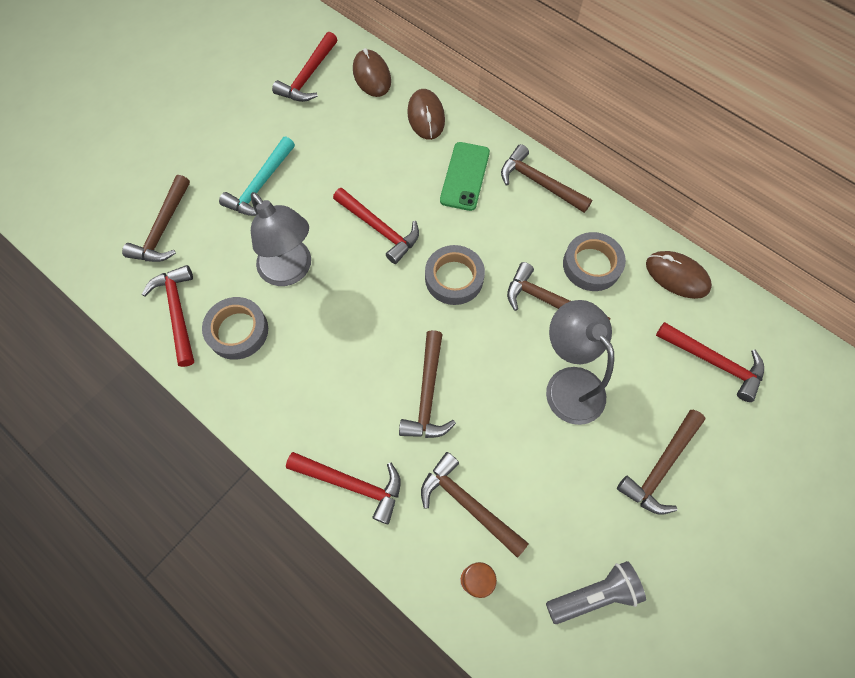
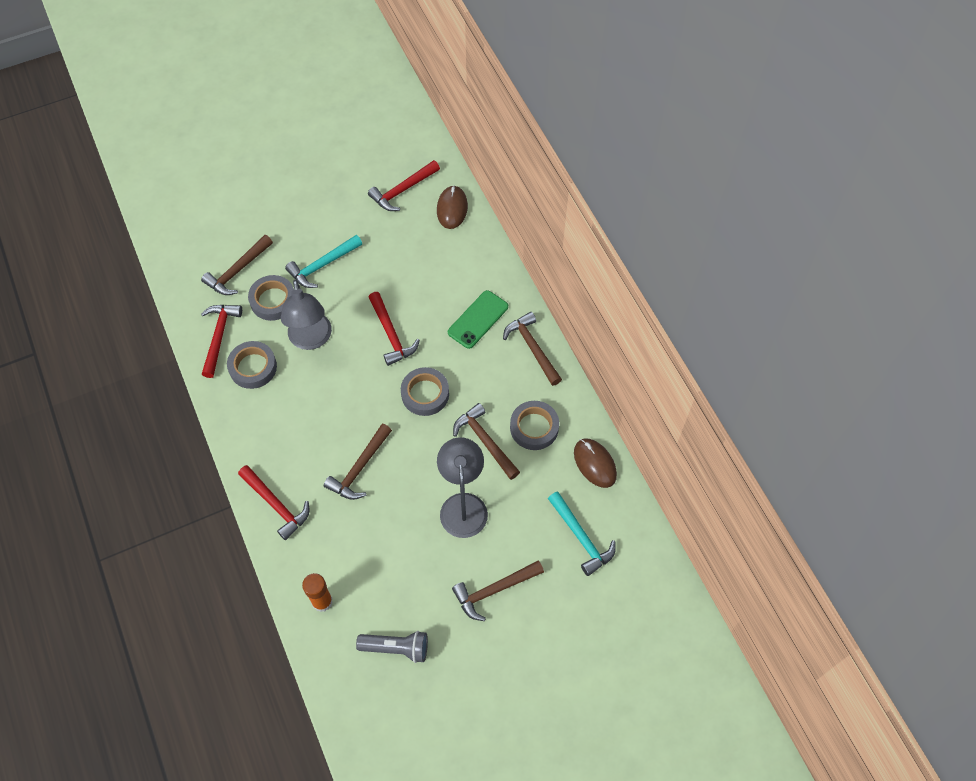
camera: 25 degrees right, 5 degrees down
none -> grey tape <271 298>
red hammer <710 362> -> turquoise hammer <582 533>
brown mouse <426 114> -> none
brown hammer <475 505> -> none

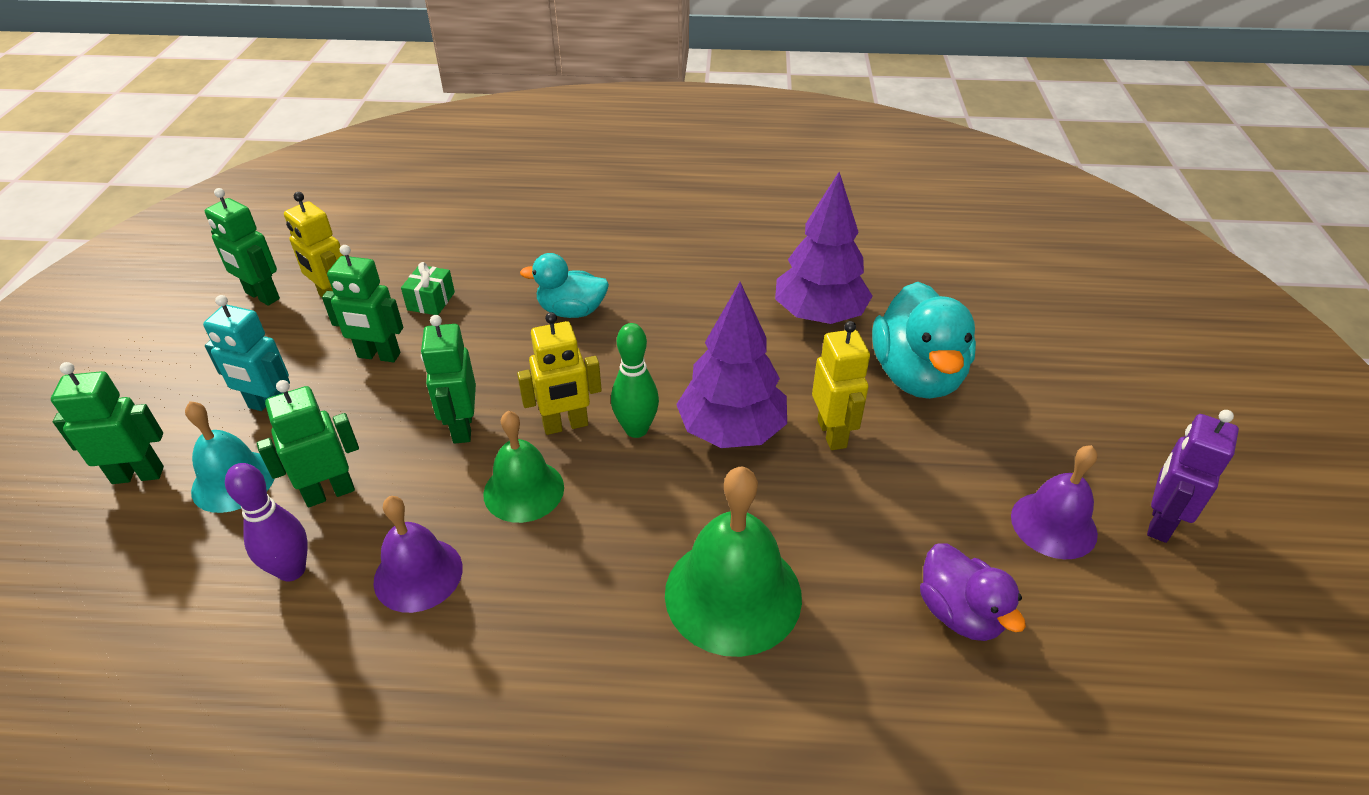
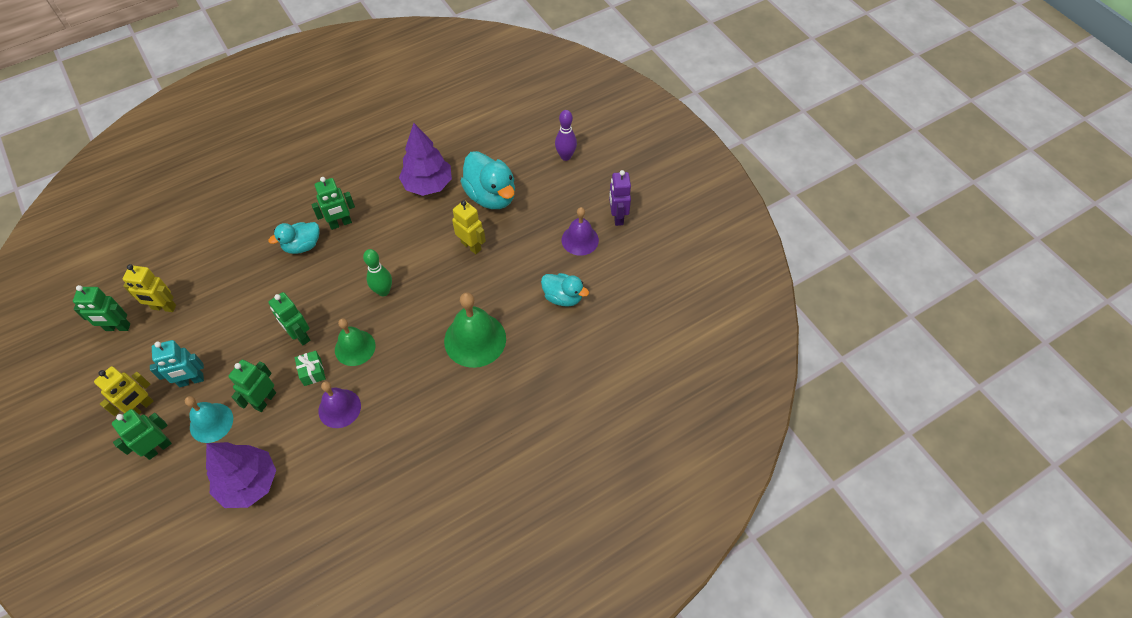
camera: 35 degrees left, 15 degrees up
yellow robot <559 373> -> yellow robot <123 391>, moved
purple tree <731 365> -> purple tree <241 475>, moved
green gift <428 288> -> green gift <310 368>, moved
green robot <362 303> -> green robot <333 203>, moved
purple duck <973 592> -> turquoise duck <565 290>
purple bowling pin <266 522> -> purple bowling pin <566 135>, moved

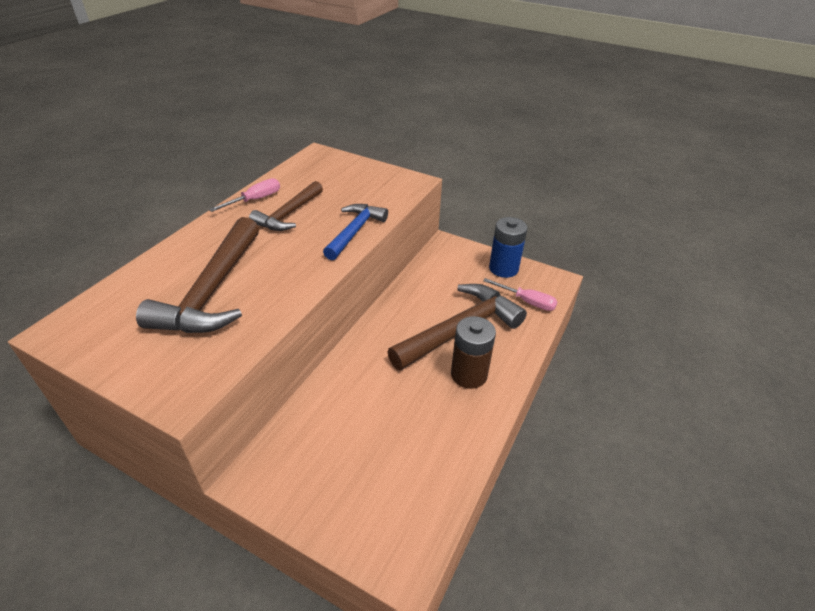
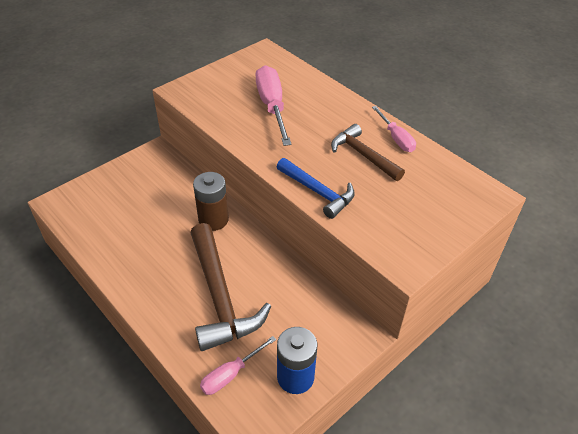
camera: 110 degrees right, 5 degrees up
brown battery <473 352> -> brown battery <211 201>, moved
brown hammer <197 275> -> pink screwdriver <274 105>

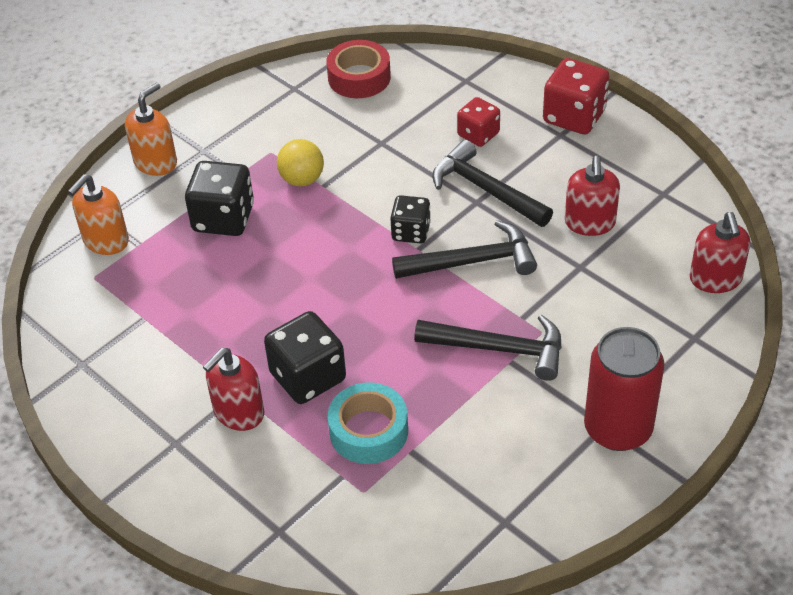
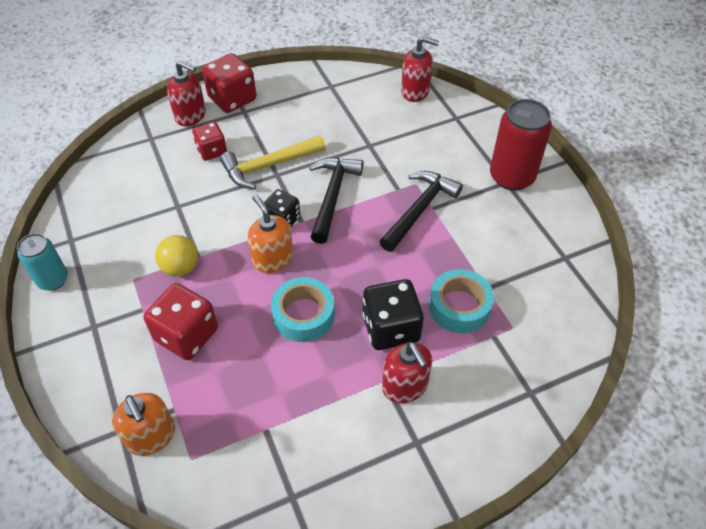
camera: 70 degrees left, 5 degrees up
none -> turquoise can <42 261>
black dice <219 198> -> red dice <181 321>
red soap dispenser <592 196> -> red soap dispenser <186 93>, moved
black hammer <492 183> -> yellow hammer <273 162>
orange soap dispenser <151 129> -> orange soap dispenser <270 234>, moved
none -> turquoise tape <303 309>
red tape <358 69> -> none

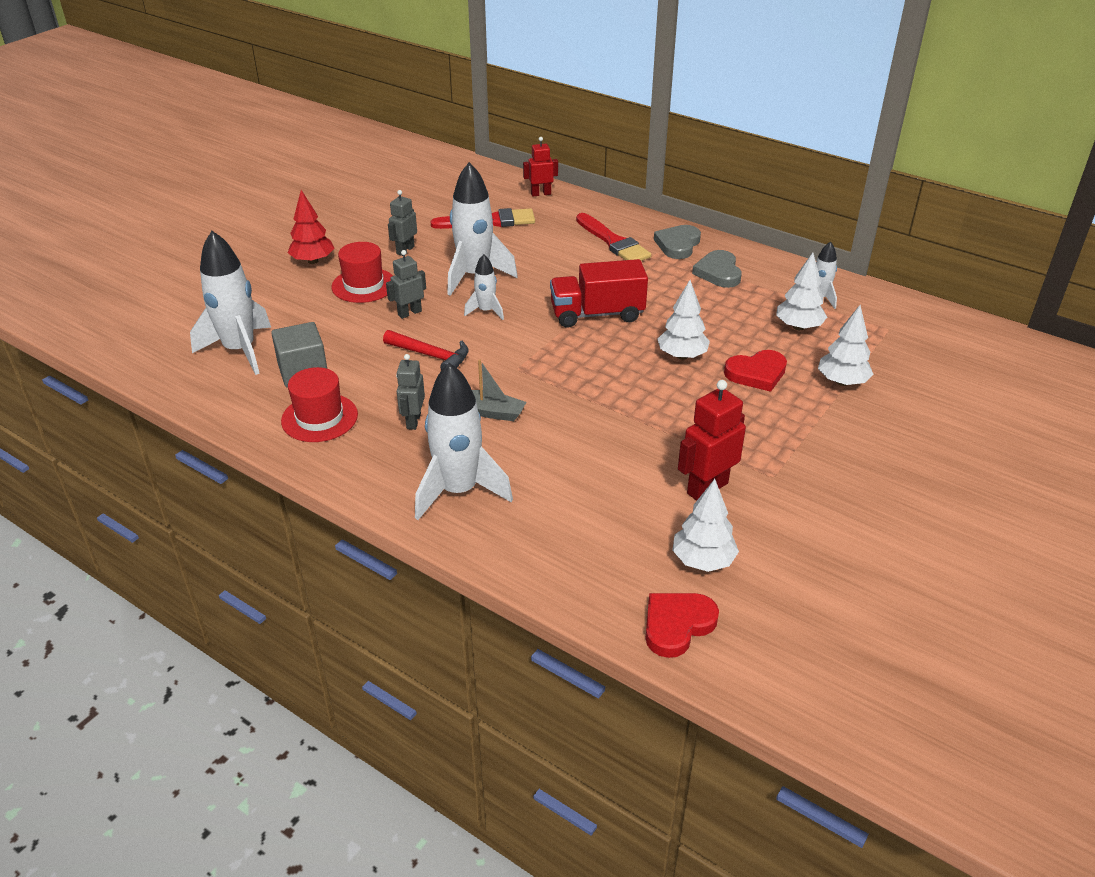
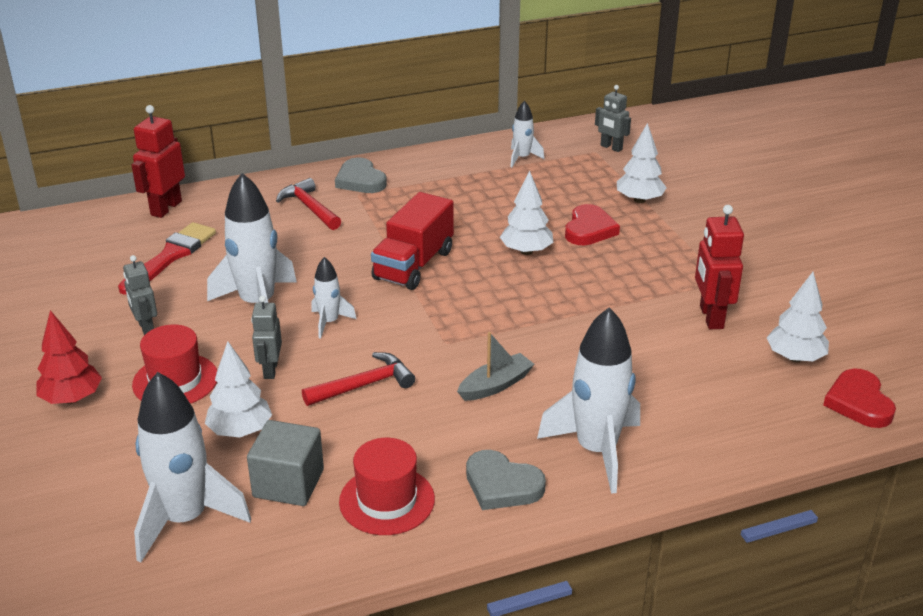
camera: 55 degrees left, 5 degrees down
red robot <540 167> -> red robot <158 161>, x1.53
white tree <801 291> -> white tree <238 389>, moved
red brush <613 237> -> red hammer <308 204>
grey heart <717 269> -> grey heart <506 480>, moved
grey robot <410 392> -> grey robot <613 118>, moved

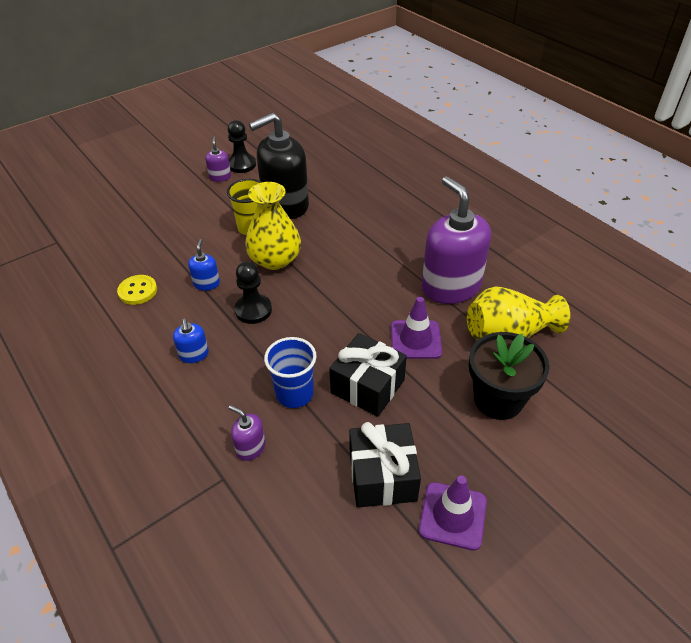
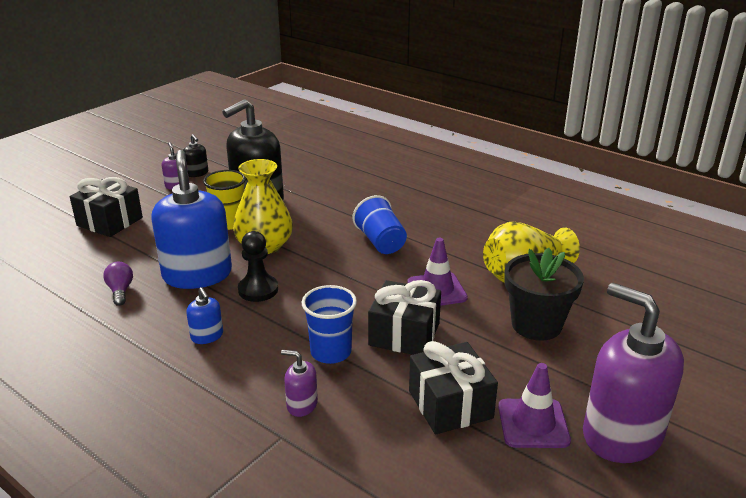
camera: 15 degrees left, 15 degrees down
none -> black gift <106 207>
yellow button <137 290> -> purple light bulb <118 284>
blue soap dispenser <204 265> -> blue soap dispenser <191 219>, x2.34
black pawn <242 146> -> black soap dispenser <195 155>
none -> blue cup <380 224>
purple soap dispenser <456 240> -> purple soap dispenser <633 373>, moved

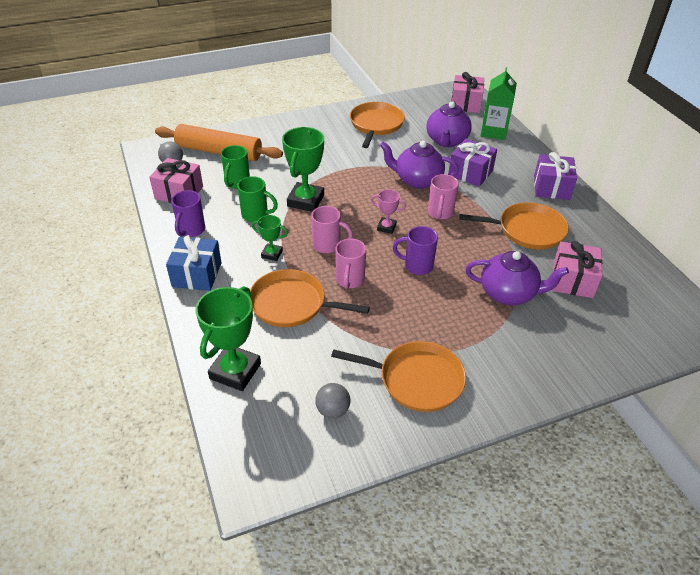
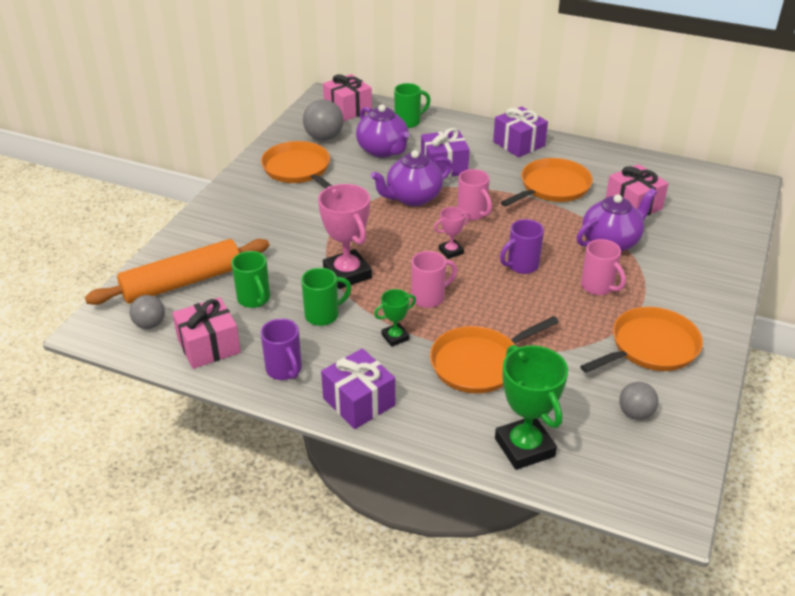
camera: 45 degrees left, 5 degrees down
none -> grey ball <323 120>
green trophy <303 169> -> pink trophy <345 236>
blue gift <194 263> -> purple gift <358 389>
green carton <498 103> -> green mug <412 105>
pink mug <350 263> -> pink mug <603 267>, moved

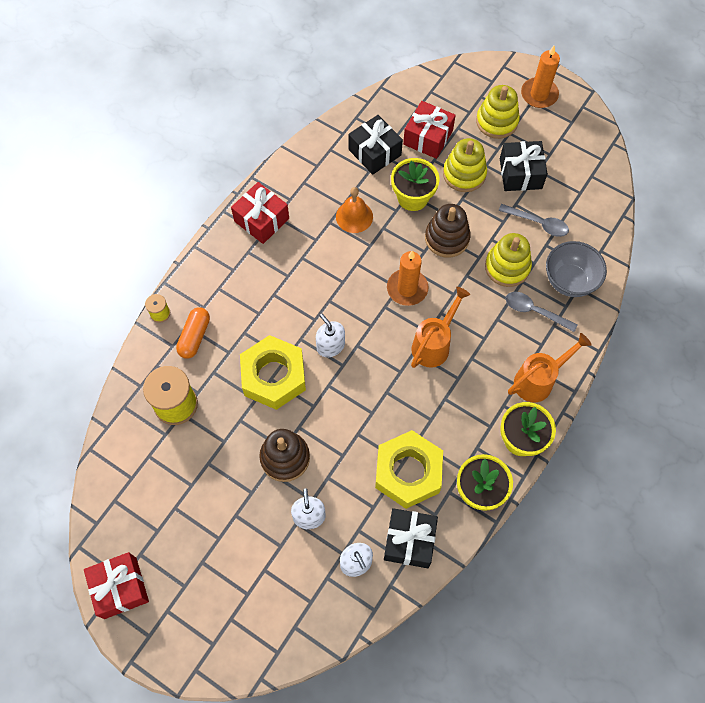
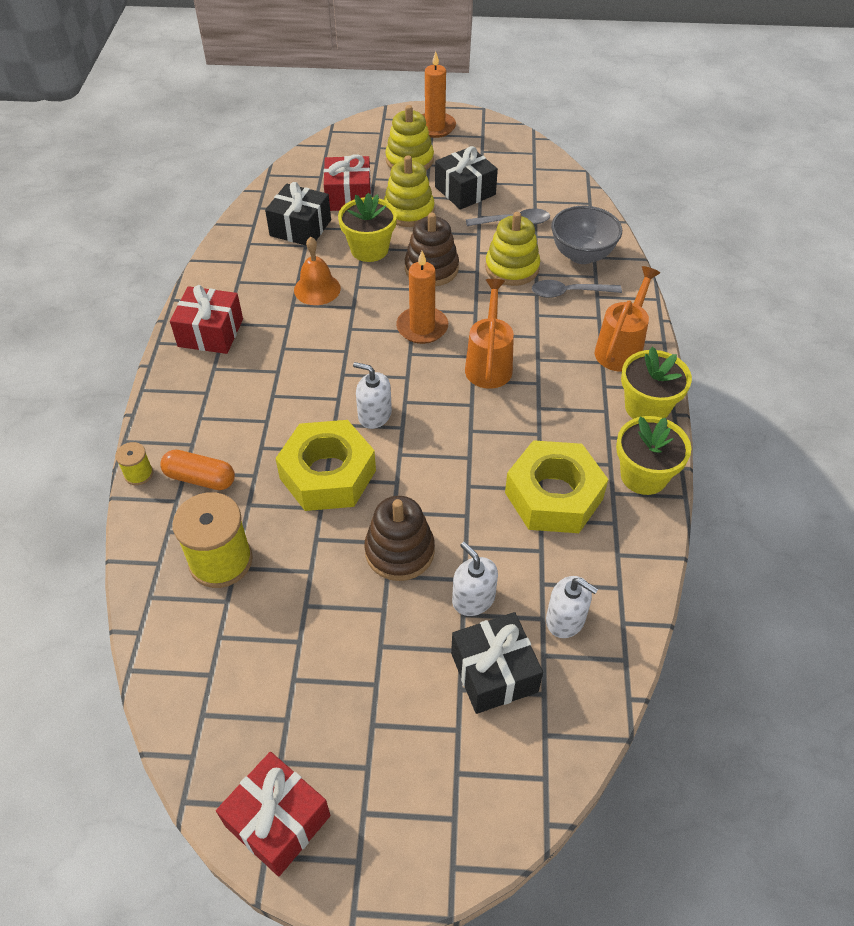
camera: 30 degrees left, 15 degrees down
orange capsule <193 332> -> orange capsule <197 470>, 60 degrees counterclockwise
black gift <411 538> -> black gift <497 663>, moved

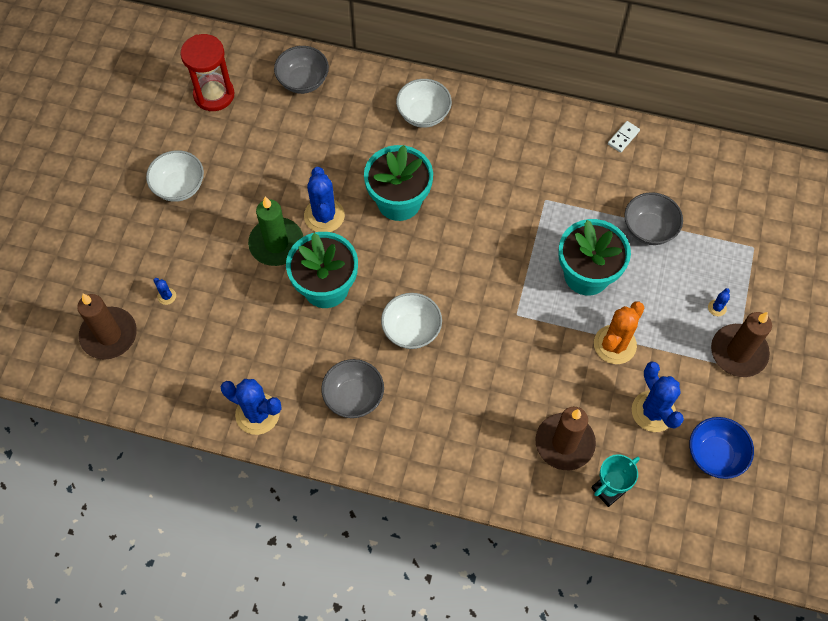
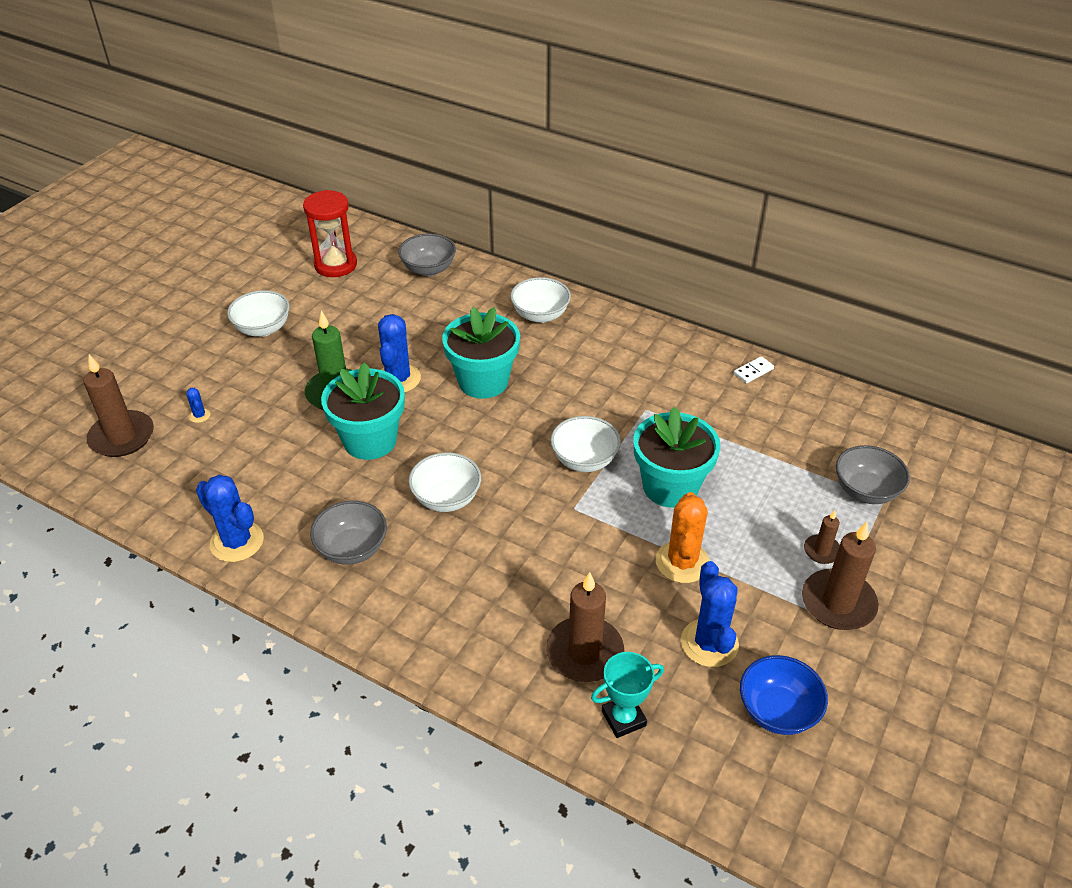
camera: 15 degrees right, 20 degrees down
none -> white bowl <586 444>
orange cactus <619 332> -> orange cactus <682 537>, 45 degrees counterclockwise
blue cactus <719 302> -> brown candle <822 537>
grey bowl <654 218> -> grey bowl <873 474>, moved

